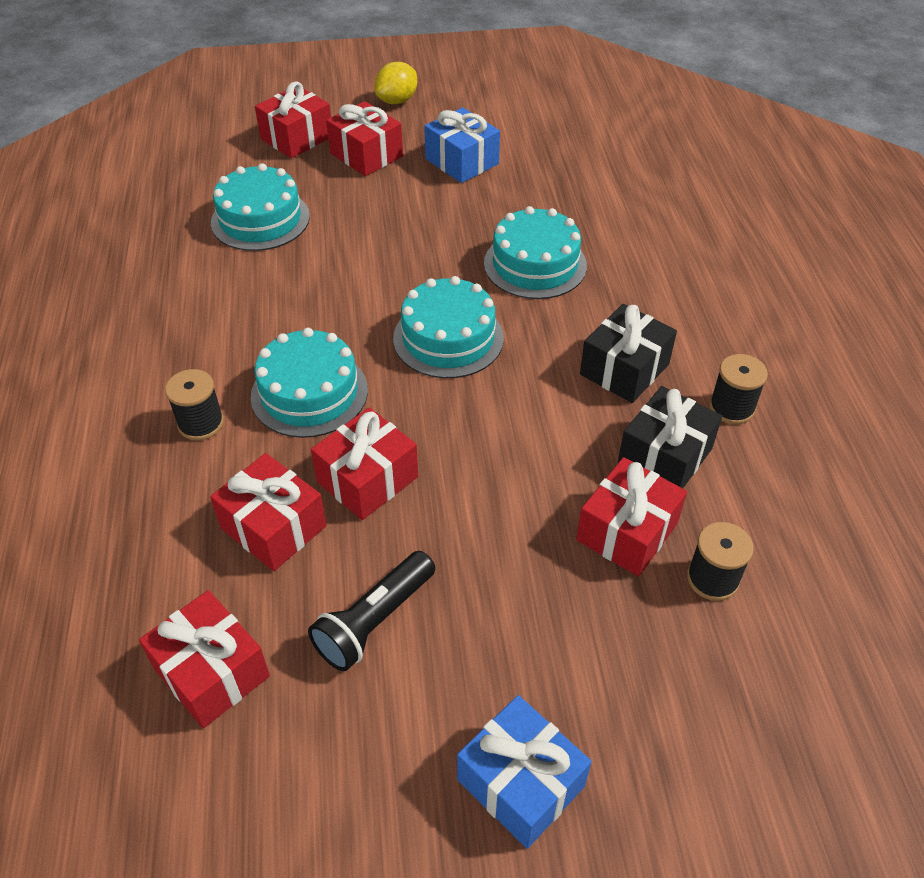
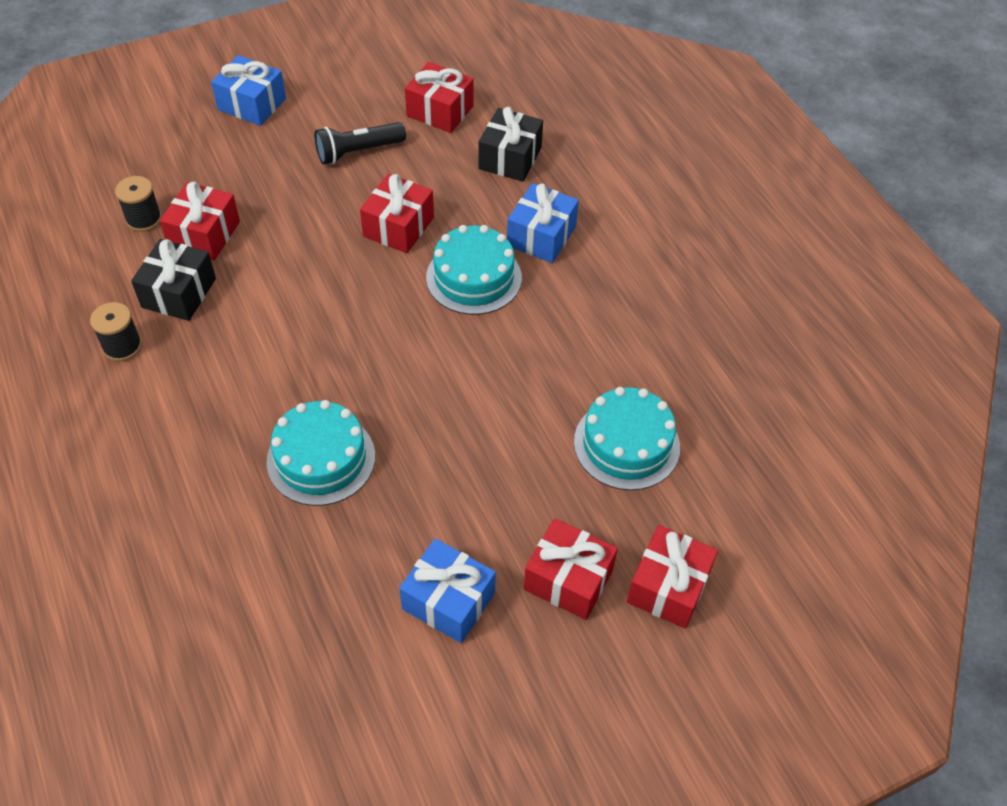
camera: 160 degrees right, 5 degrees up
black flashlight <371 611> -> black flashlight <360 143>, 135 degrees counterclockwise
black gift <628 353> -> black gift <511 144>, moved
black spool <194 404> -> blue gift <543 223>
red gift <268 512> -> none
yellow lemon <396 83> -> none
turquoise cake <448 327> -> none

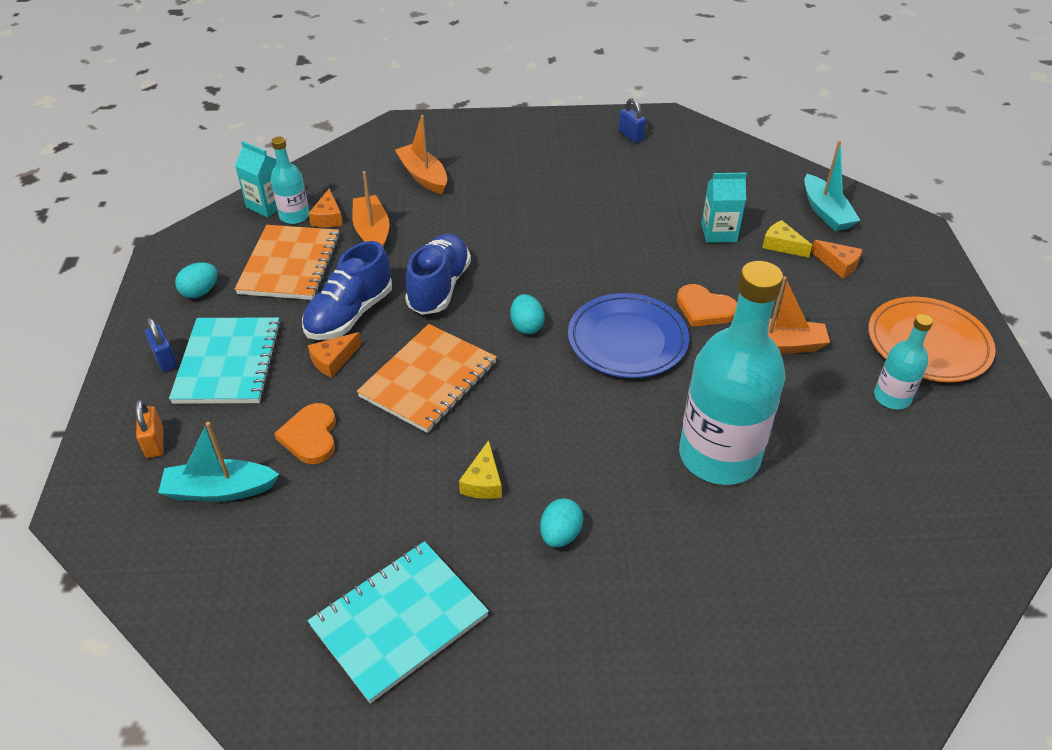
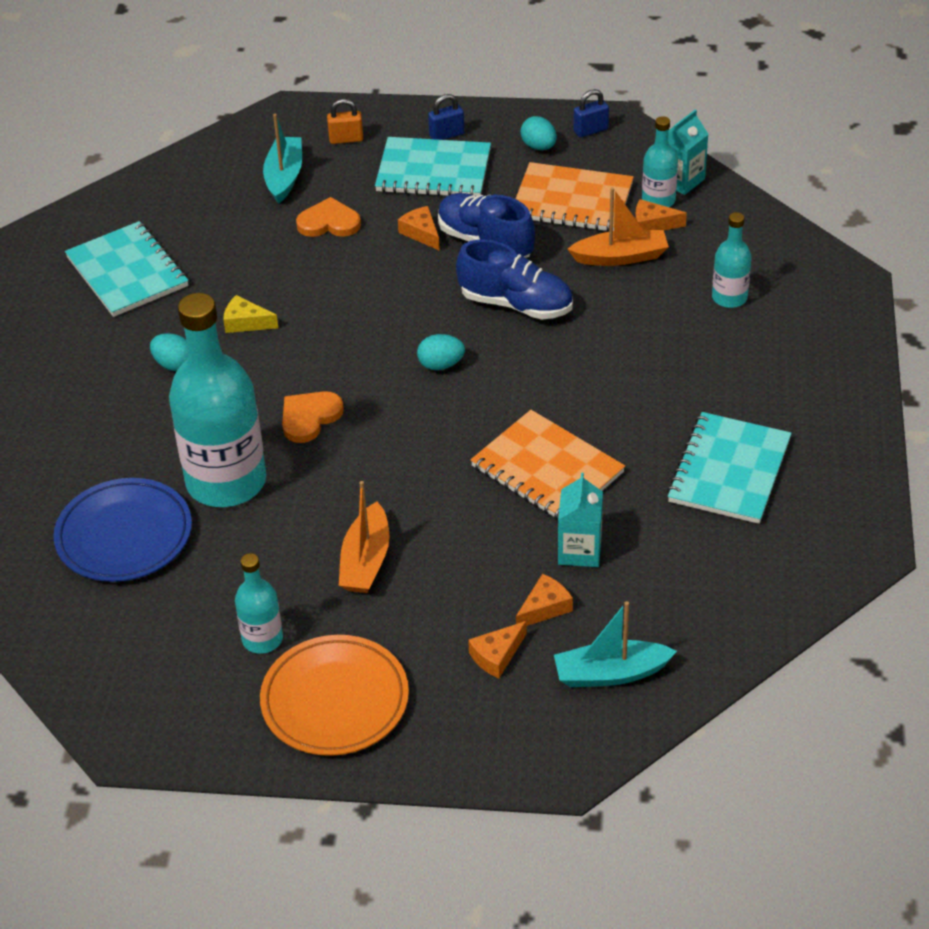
camera: 100 degrees right, 0 degrees up
blue plate <628 335> -> blue plate <122 530>, moved
orange heart <707 305> -> orange heart <313 417>, moved
orange notebook <427 378> -> orange notebook <547 465>, moved
yellow cheese <787 239> -> orange cheese <544 600>
blue padlock <632 120> -> blue padlock <591 113>, moved
none -> turquoise notebook <729 468>
orange boat <421 154> -> turquoise bottle <732 260>

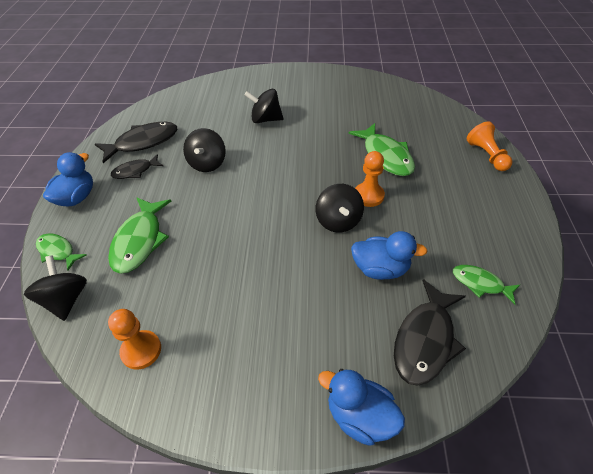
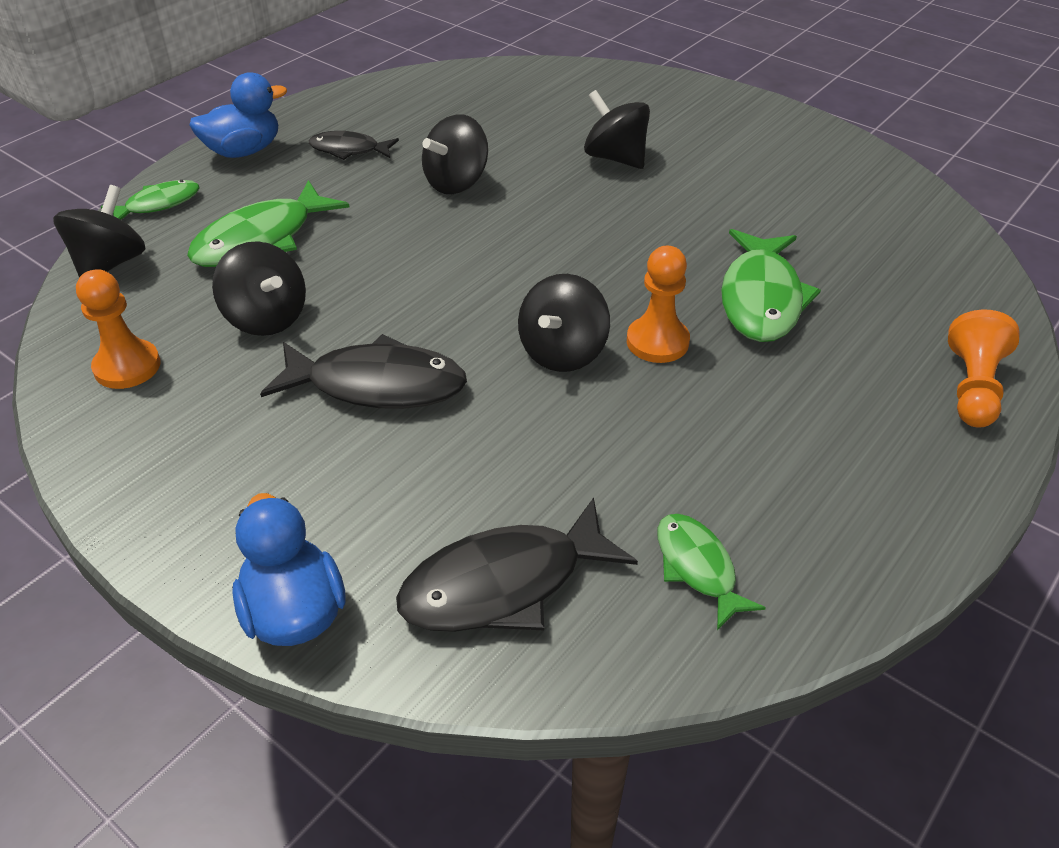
camera: 35 degrees right, 5 degrees down
green fish <61 252> -> green fish <150 200>, 75 degrees clockwise
none -> black spinning top <259 288>
black fish <136 142> -> black fish <363 371>, moved
blue duck <389 255> -> none

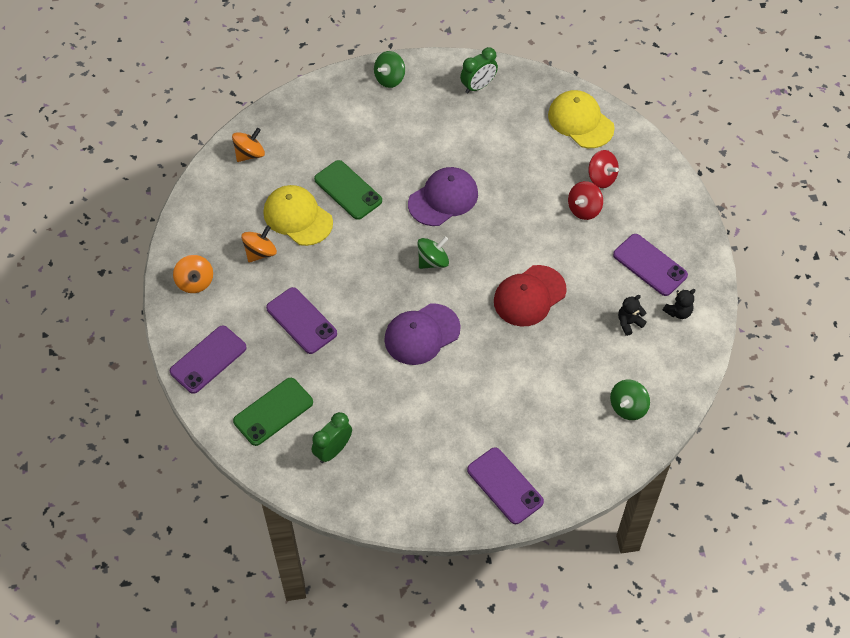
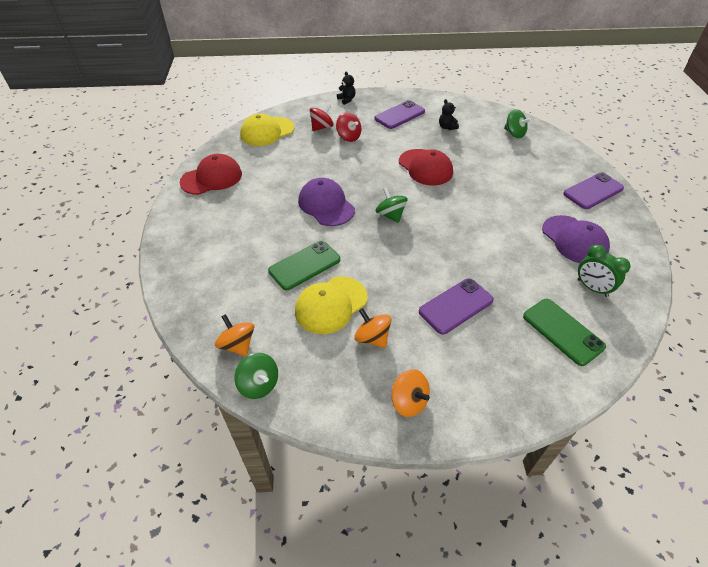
camera: 85 degrees left, 10 degrees down
green clock <479 70> -> red cap <211 174>
green spinning top <389 69> -> green spinning top <256 376>, moved
black teddy bear <679 304> -> black teddy bear <346 88>, moved
orange spinning top <193 274> -> orange spinning top <410 393>, 60 degrees clockwise
purple cap <422 334> -> purple cap <576 239>, moved
purple phone <208 359> -> none

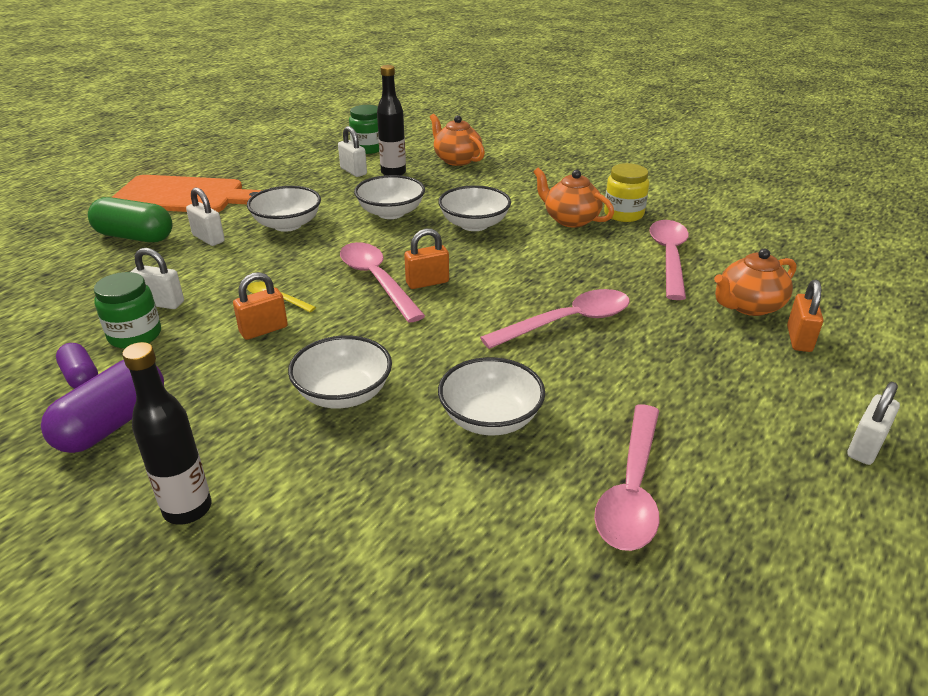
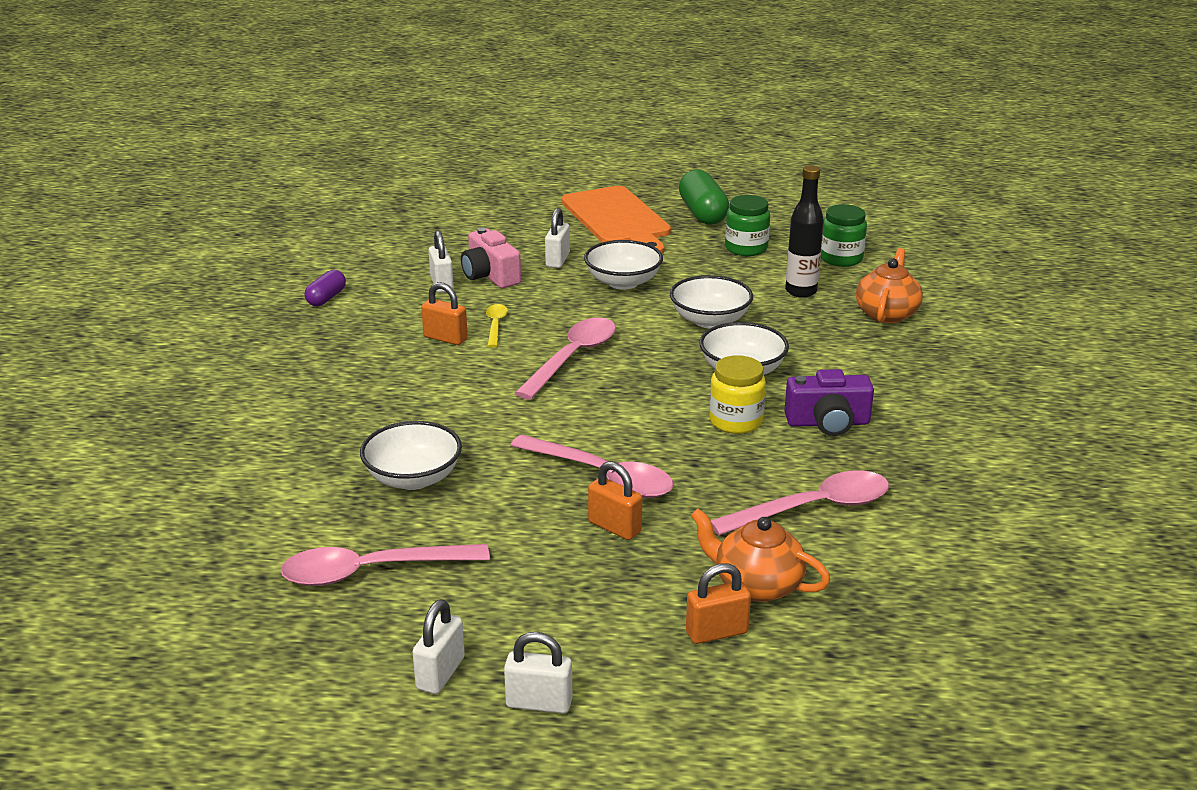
camera: 60 degrees right, 5 degrees down
white padlock <352 151> -> white padlock <439 646>, moved
none -> pink camera <491 257>
orange padlock <426 259> -> orange padlock <615 500>, moved
green capsule <130 219> -> green capsule <704 197>, moved
yellow jar <626 192> -> yellow jar <737 394>, moved
green jar <127 310> -> green jar <747 225>, moved
orange teapot <574 198> -> purple camera <829 402>
purple capsule <102 406> -> none
black bottle <167 433> -> none
white bowl <340 371> -> none

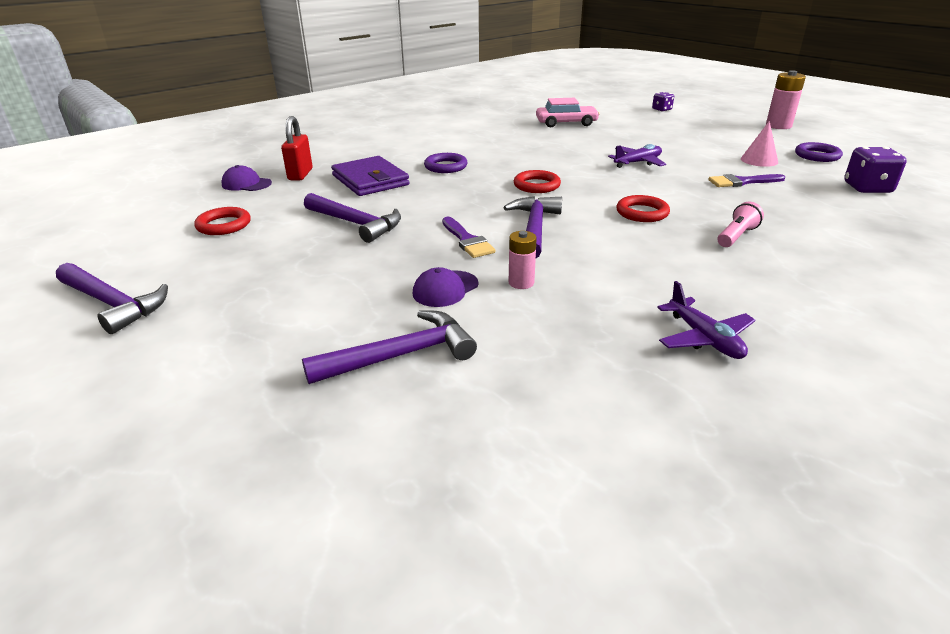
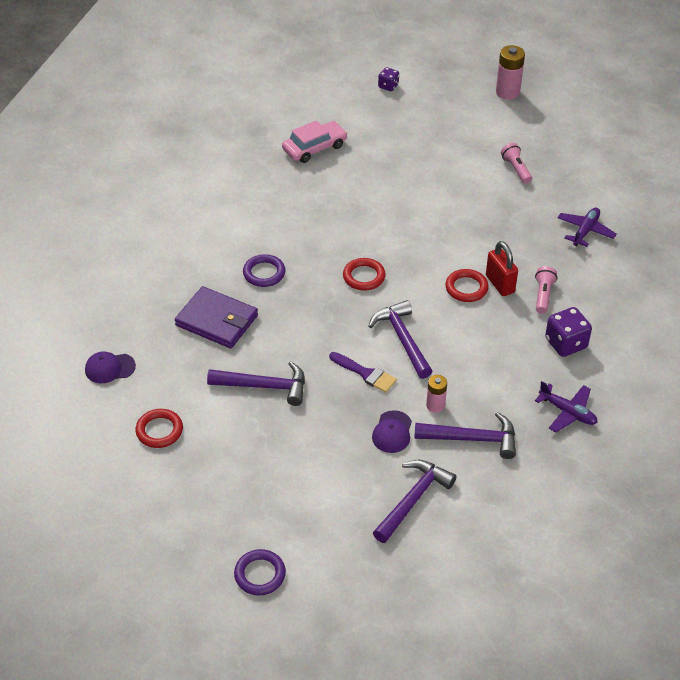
camera: 30 degrees left, 15 degrees up
purple ring <819 152> -> purple ring <260 572>, moved
purple hammer <112 298> -> purple hammer <465 435>, moved
red padlock <297 148> -> red padlock <502 268>, moved
pink cone <759 144> -> pink flashlight <516 163>
purple dice <875 170> -> purple dice <568 332>, moved
purple plane <637 156> -> purple plane <587 227>, moved
purple brush <746 180> -> none

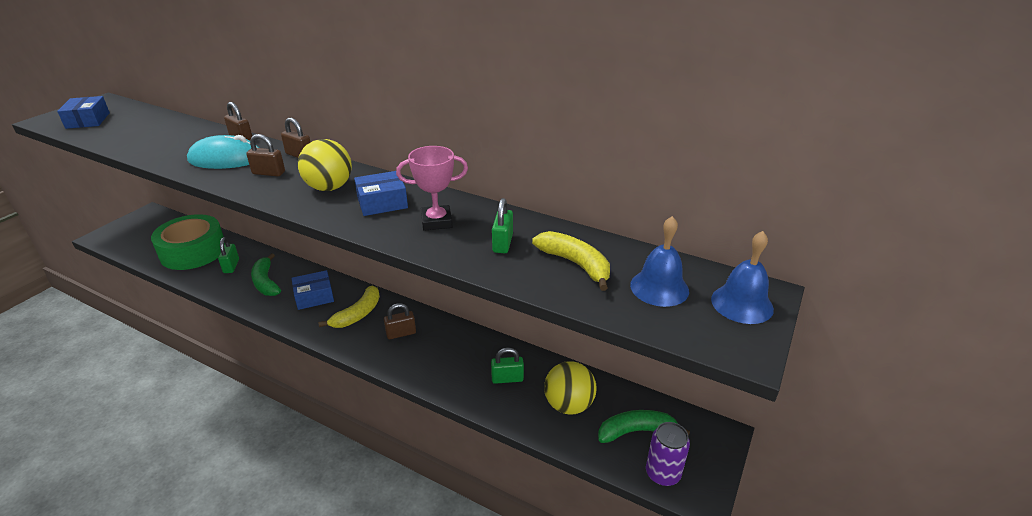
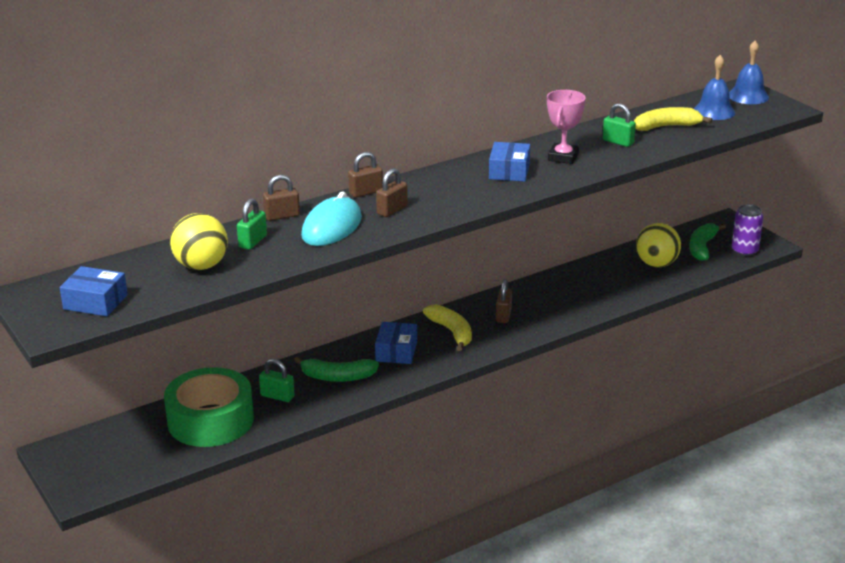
camera: 60 degrees left, 5 degrees down
yellow ball <325 165> -> yellow ball <199 241>, moved
green padlock <507 366> -> green padlock <252 224>, moved

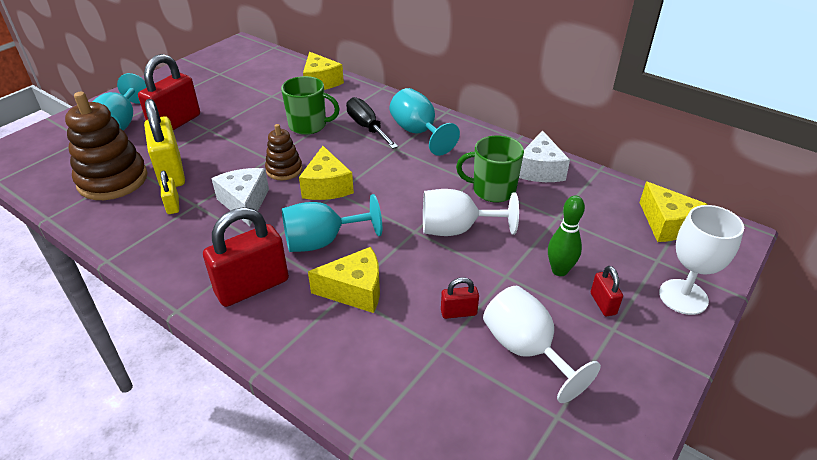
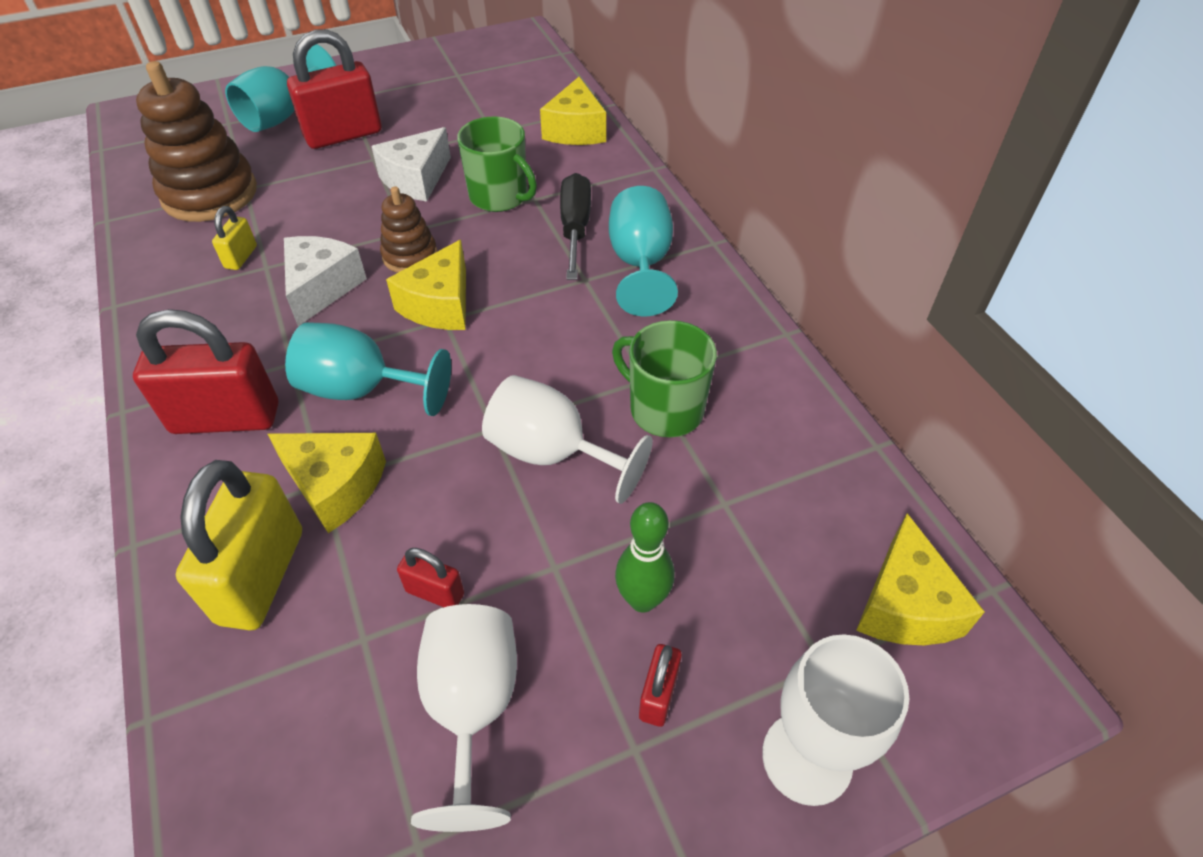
camera: 30 degrees right, 10 degrees up
yellow padlock <164 143> -> yellow padlock <239 545>, moved
white cheese <544 156> -> white cheese <411 164>, moved

